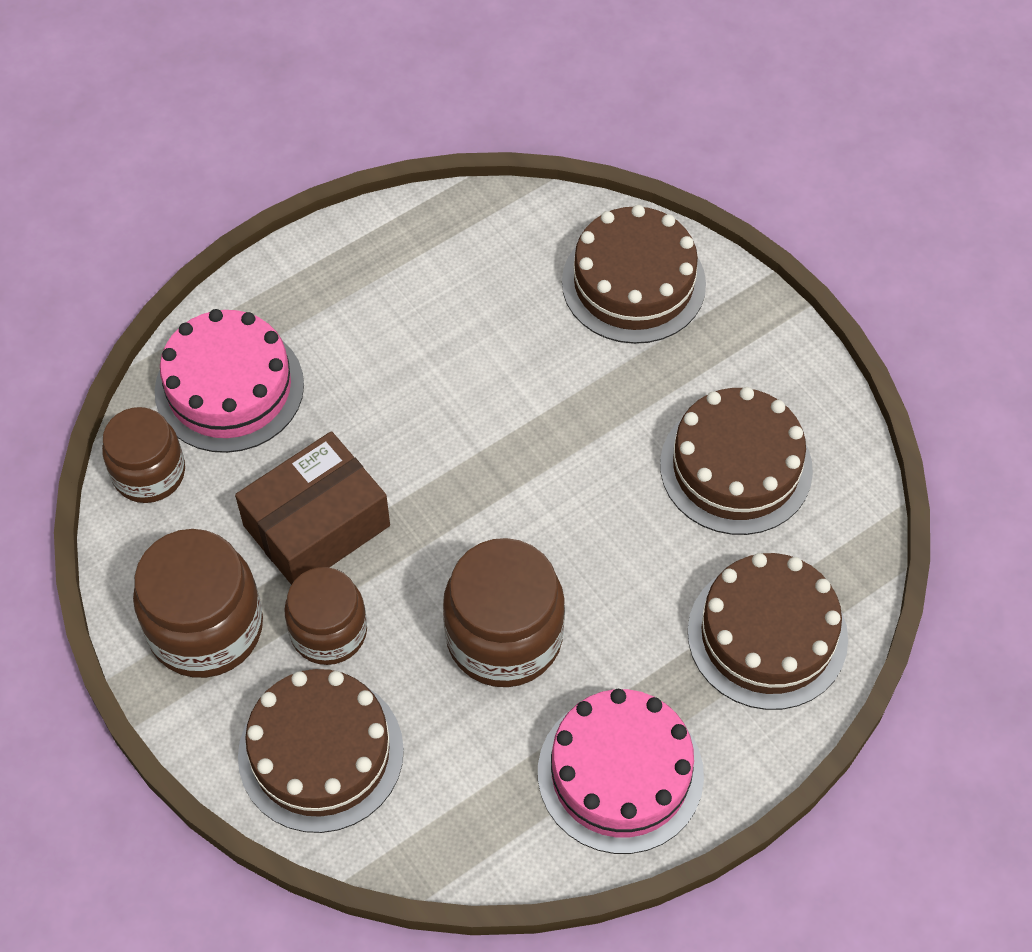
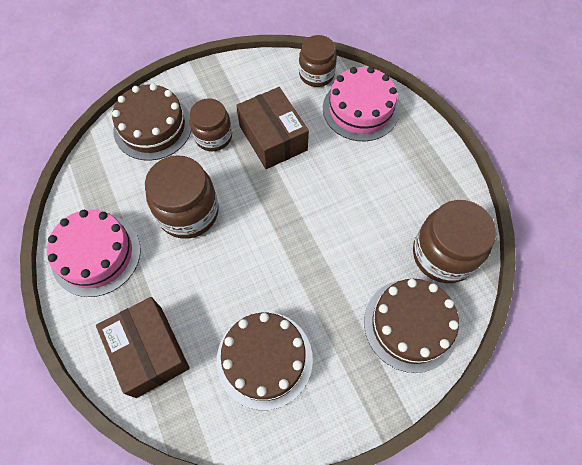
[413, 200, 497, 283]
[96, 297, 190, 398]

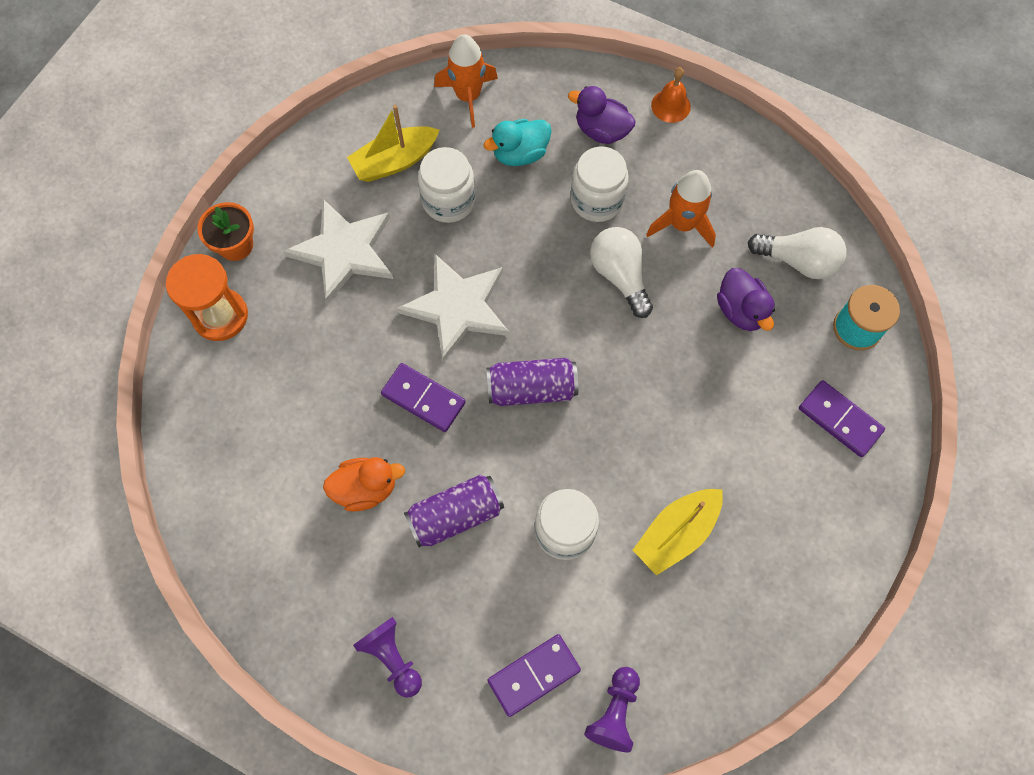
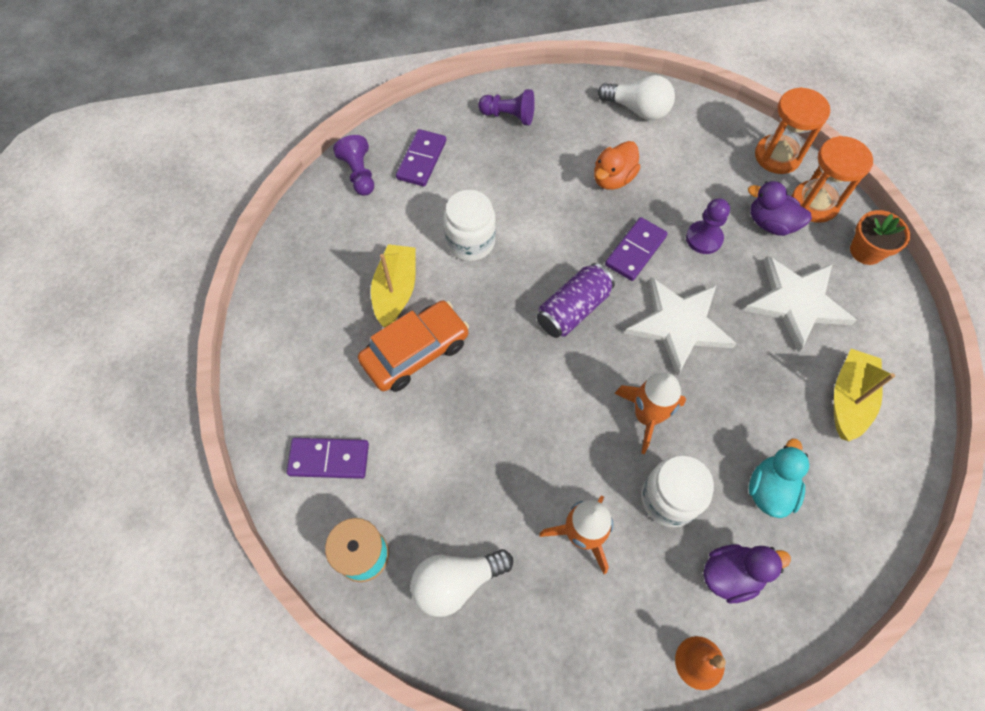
[605, 217, 668, 281]
[404, 475, 504, 547] (first image)
[418, 147, 475, 223] (first image)
[614, 373, 686, 454]
[598, 75, 675, 120]
[748, 181, 812, 236]
[358, 301, 469, 392]
[686, 198, 730, 254]
[755, 87, 830, 174]

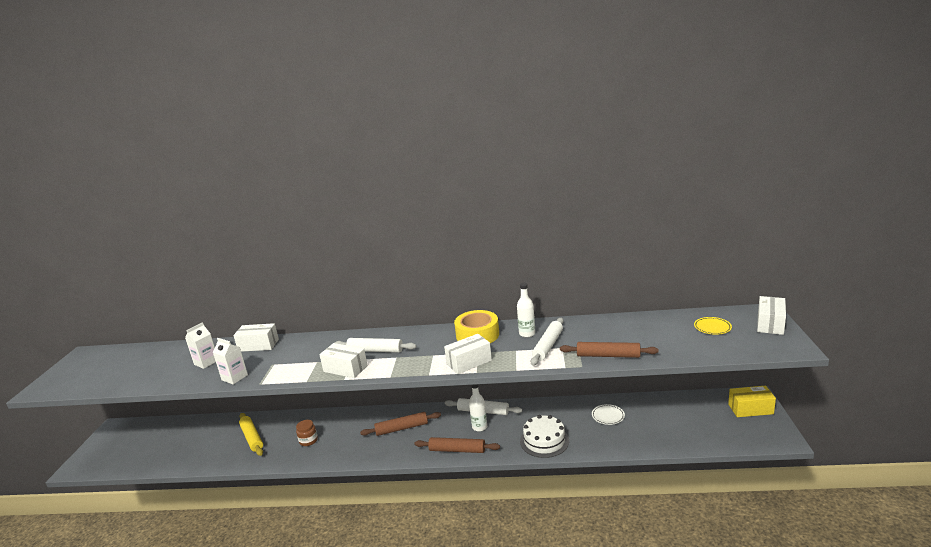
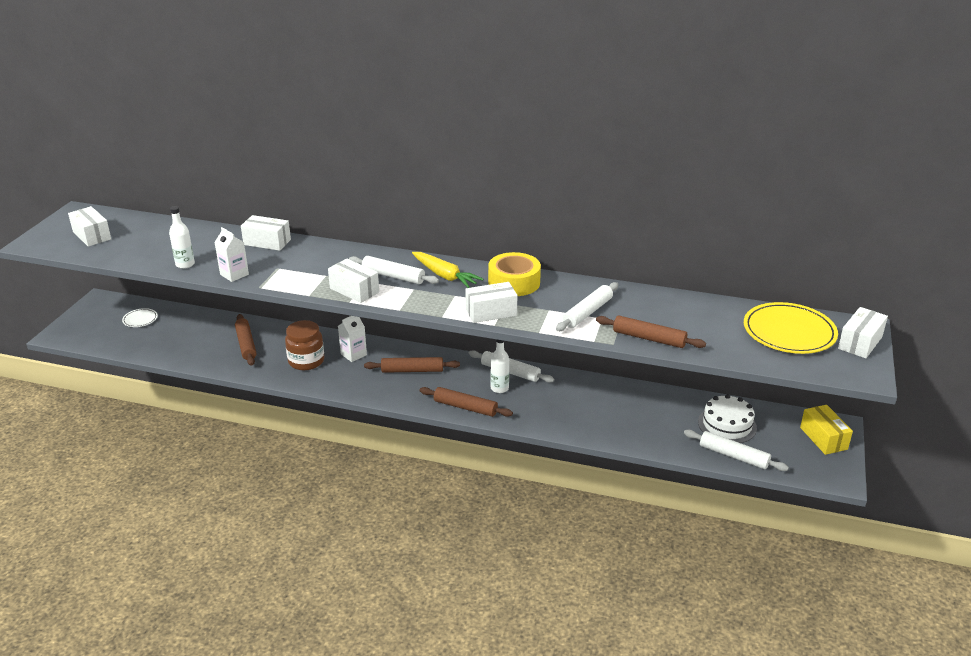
[338, 316, 367, 362]
[235, 314, 257, 366]
[285, 320, 324, 370]
[169, 206, 195, 269]
[698, 394, 757, 443]
[122, 308, 158, 327]
[744, 302, 838, 354]
[800, 405, 853, 455]
[68, 206, 111, 247]
[412, 252, 484, 288]
[684, 430, 789, 471]

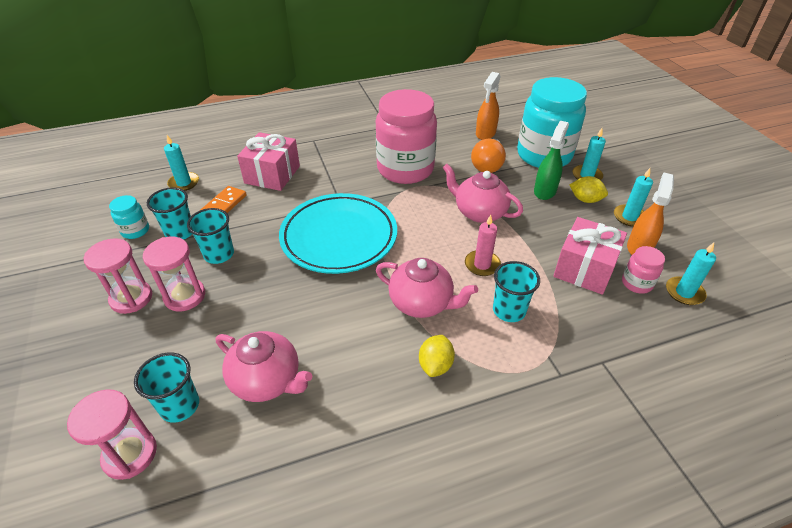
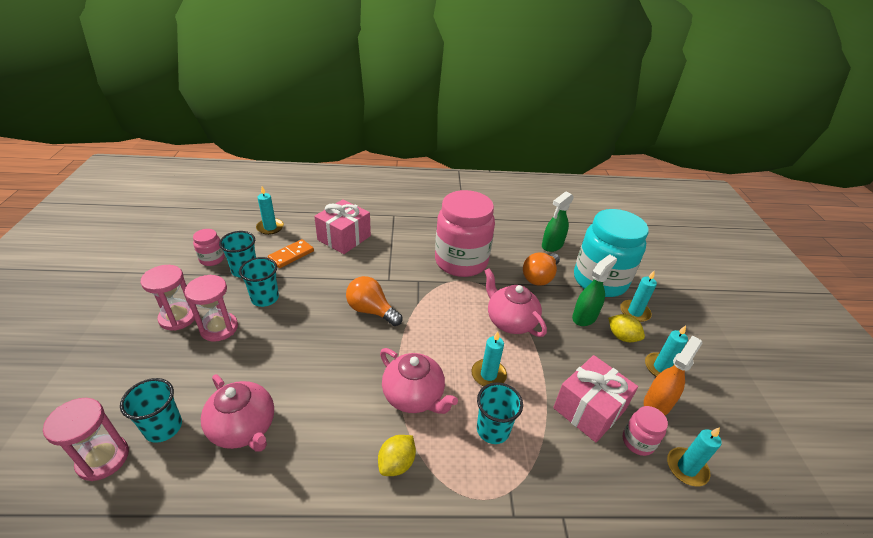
[193, 229, 225, 266]
[346, 276, 402, 326]
[471, 331, 507, 386]
[542, 191, 574, 252]

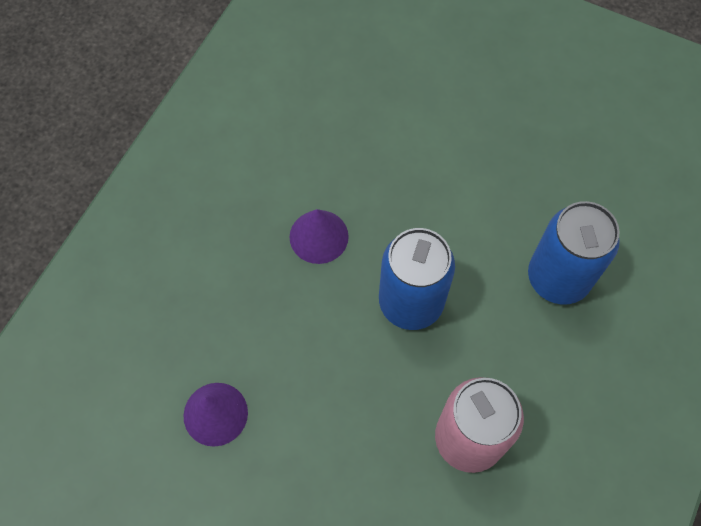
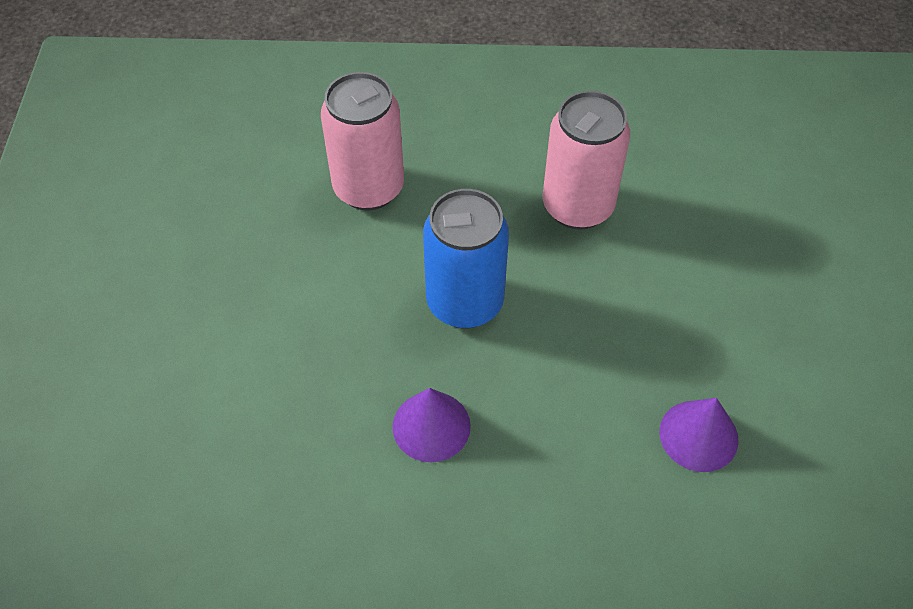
[321, 72, 404, 210]

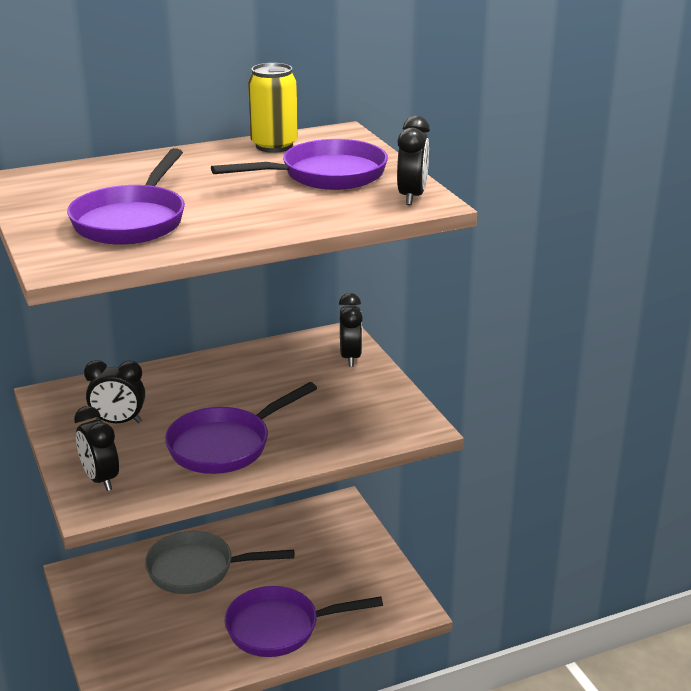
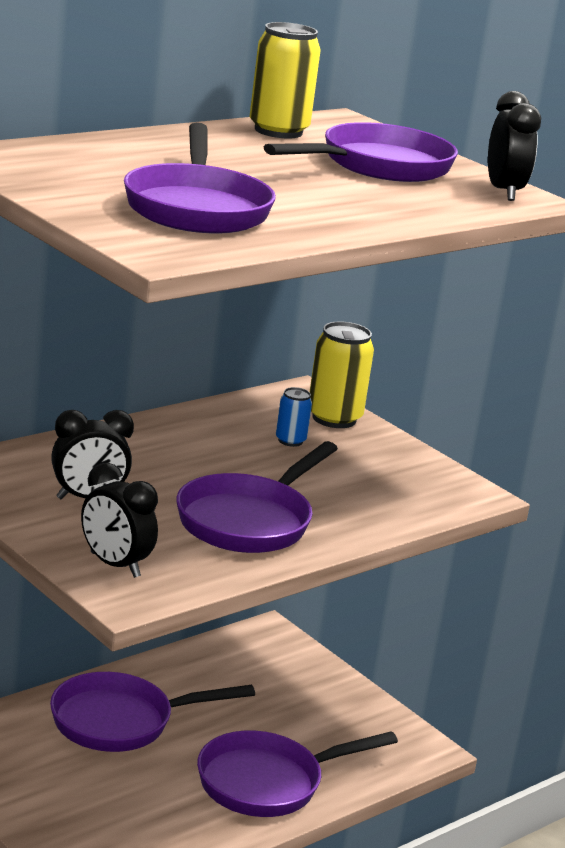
[50, 672, 255, 752]
[310, 321, 374, 428]
[276, 387, 312, 447]

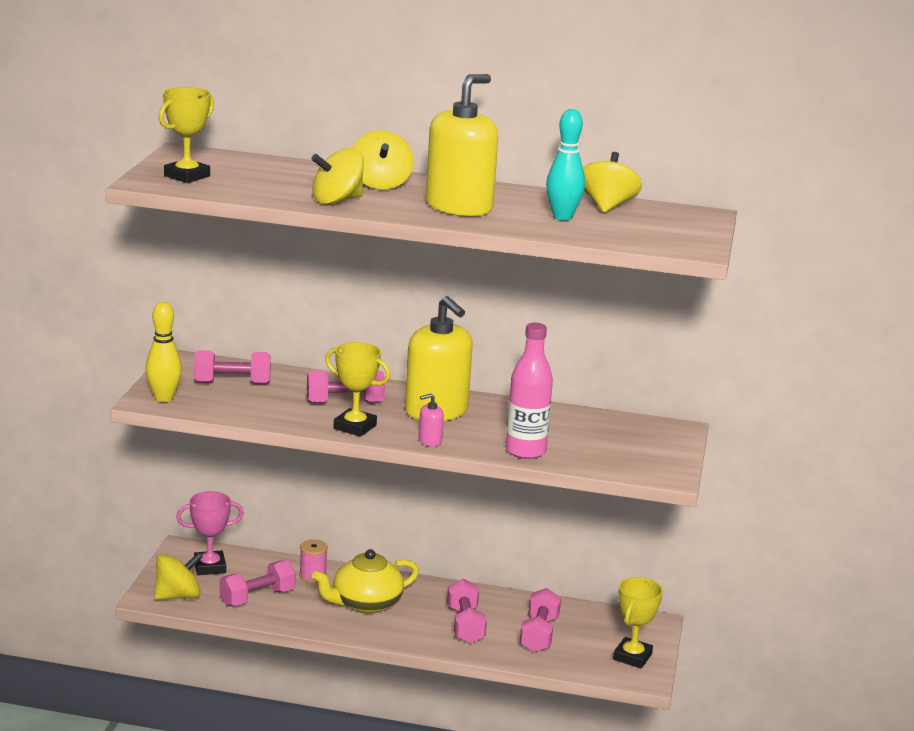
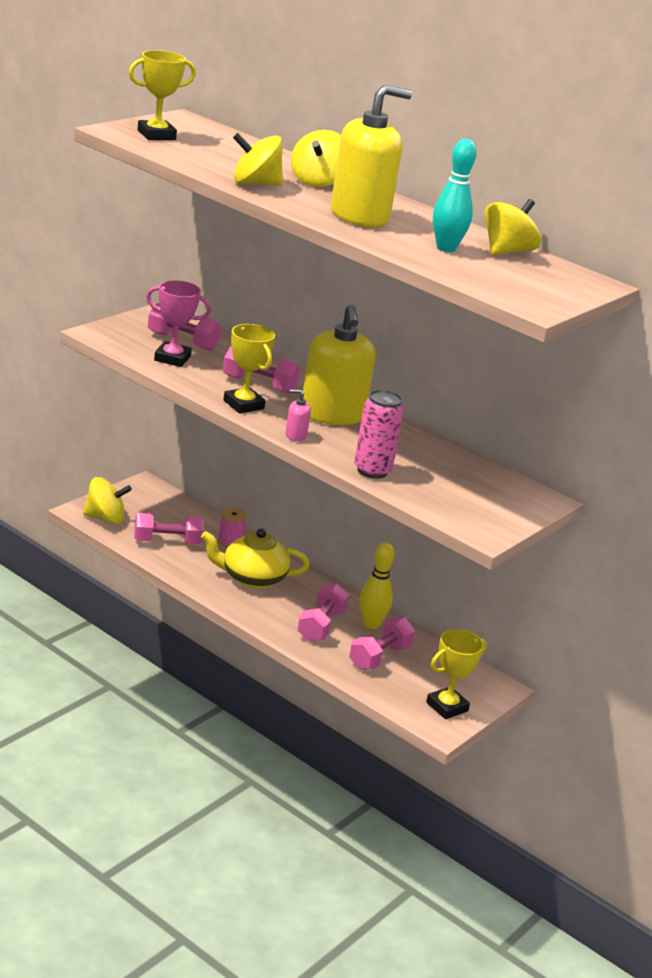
[359, 542, 395, 629]
[146, 280, 211, 367]
[354, 390, 404, 479]

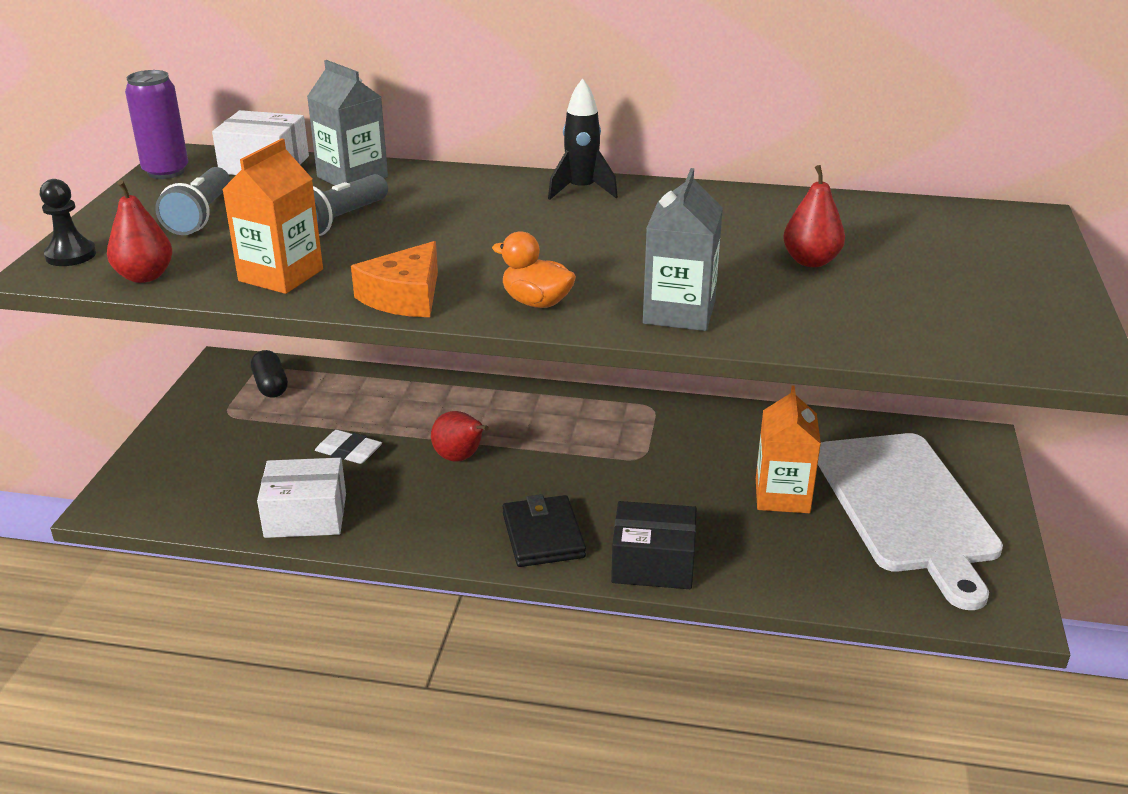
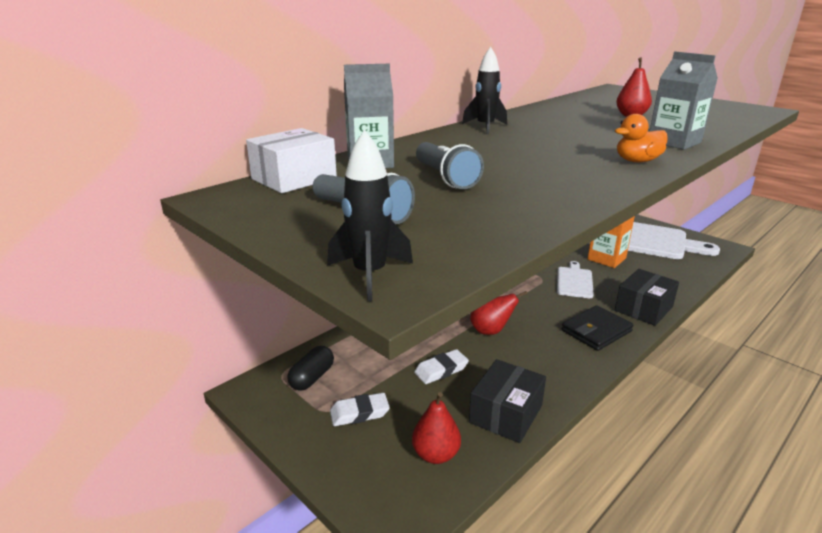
[327, 129, 413, 302]
[412, 392, 461, 464]
[125, 70, 188, 179] (first image)
[222, 138, 323, 294] (first image)
[287, 346, 334, 391]
[469, 359, 546, 443]
[351, 241, 438, 317] (first image)
[562, 305, 633, 351]
[330, 393, 390, 426]
[557, 261, 594, 298]

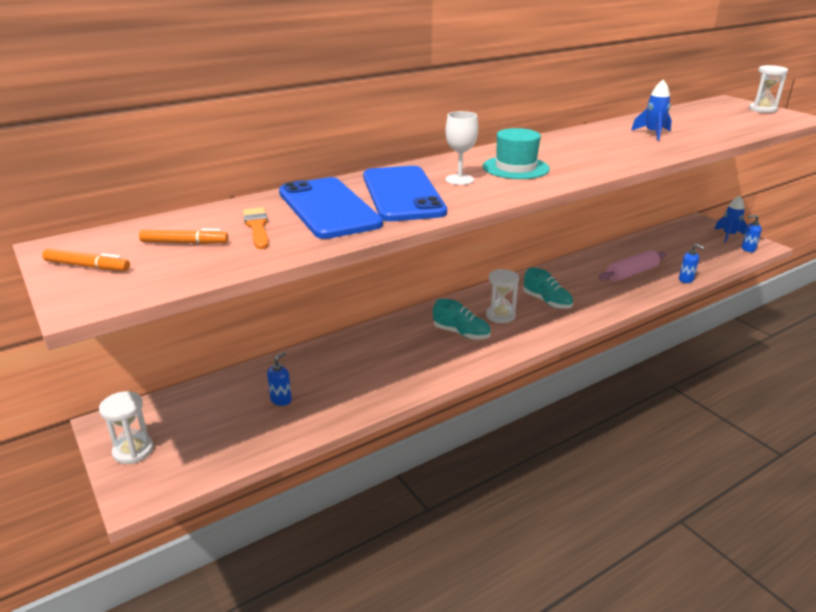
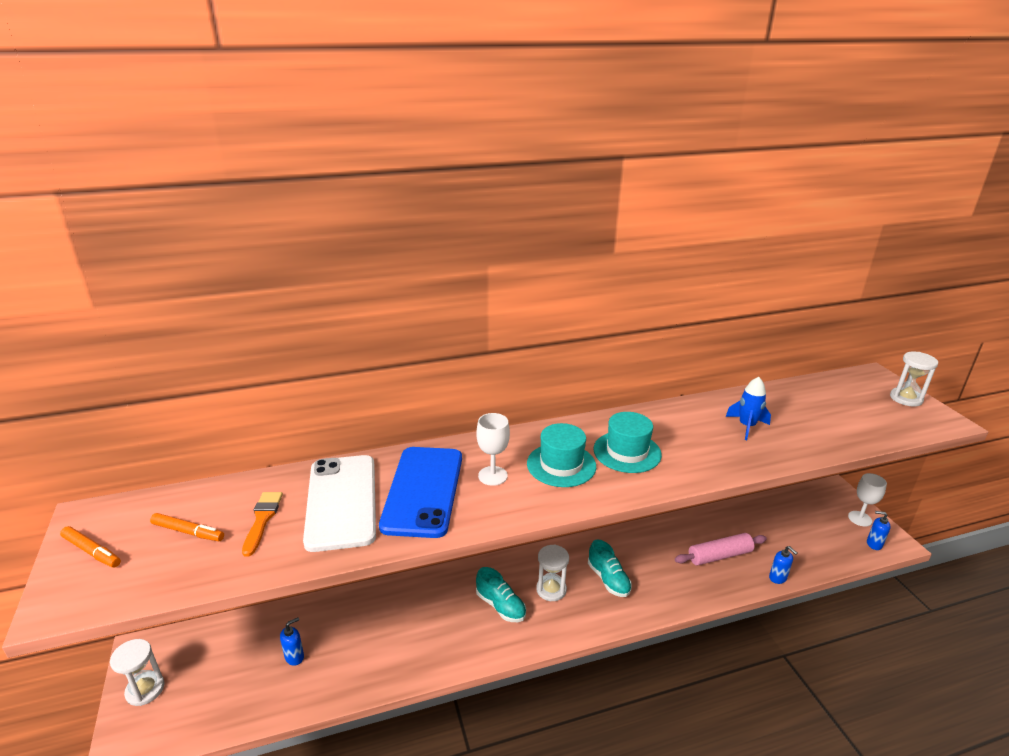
[303, 455, 376, 552]
[848, 473, 887, 527]
[593, 412, 662, 473]

